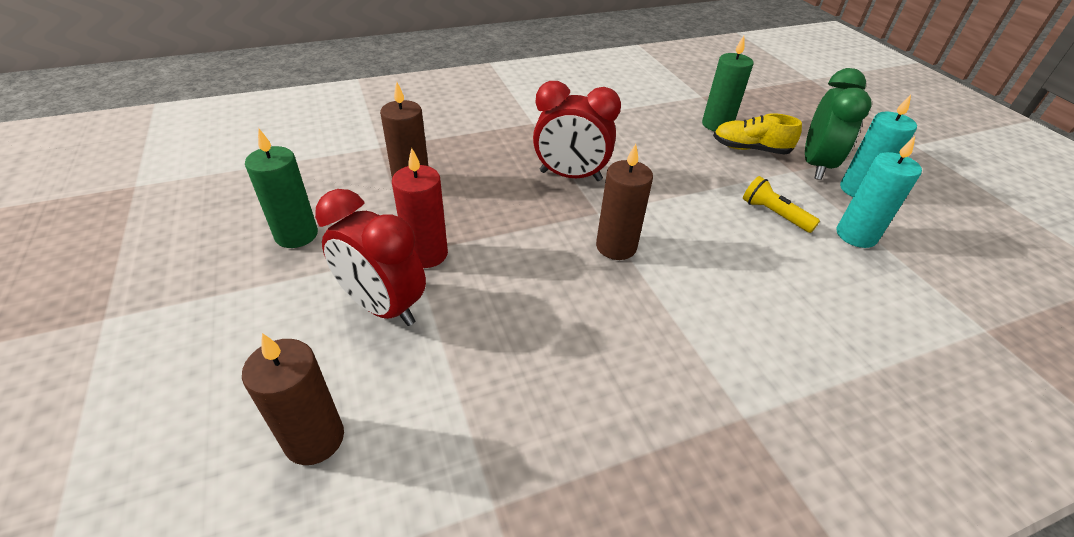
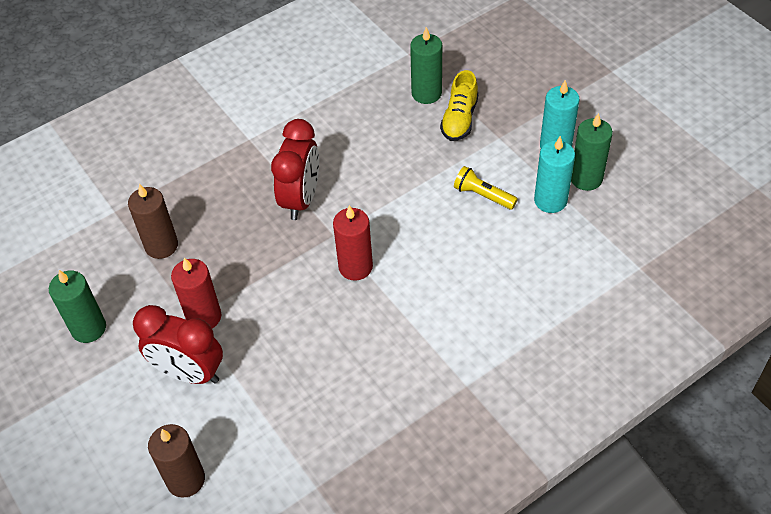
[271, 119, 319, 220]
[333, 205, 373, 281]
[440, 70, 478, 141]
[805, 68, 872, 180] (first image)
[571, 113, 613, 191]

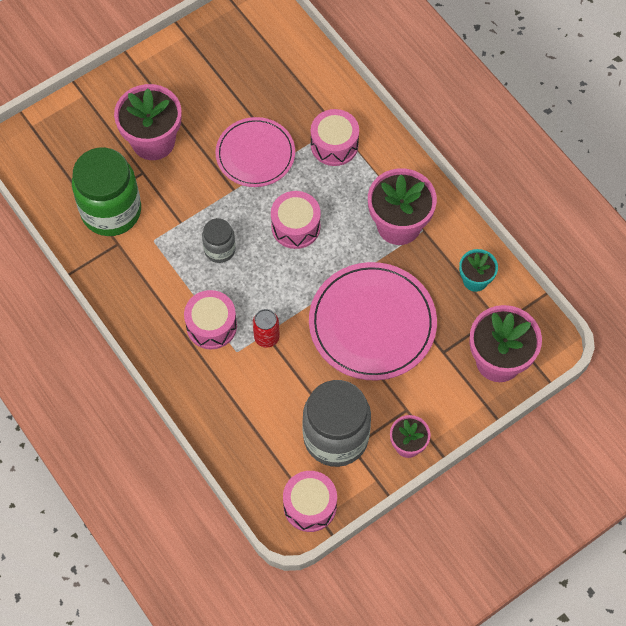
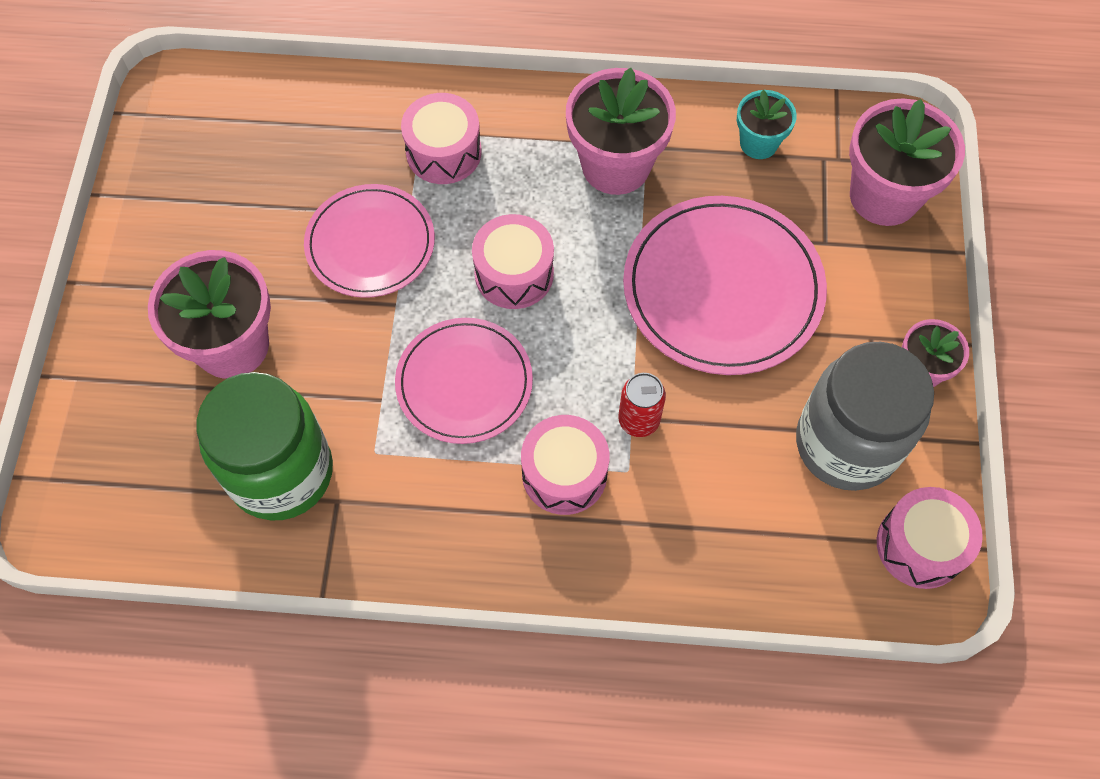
[395, 318, 533, 444]

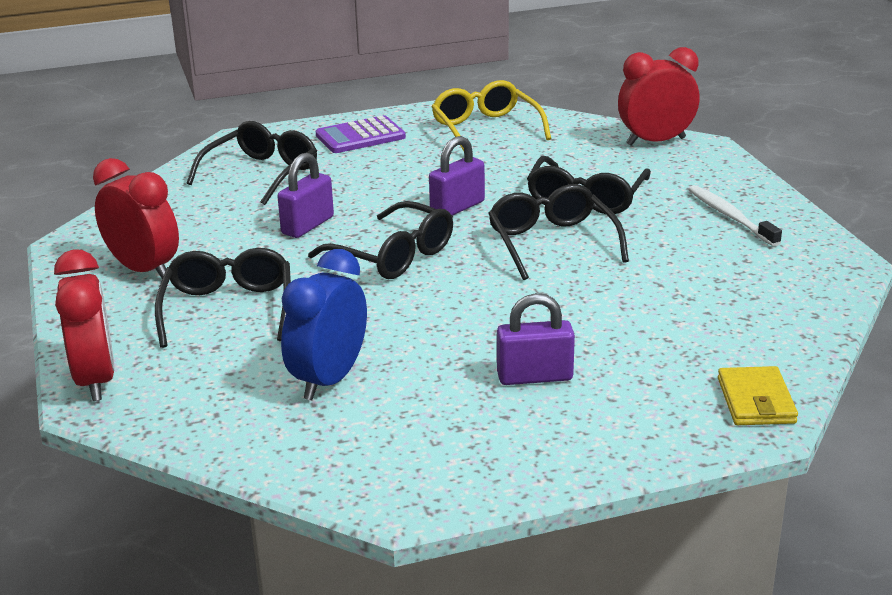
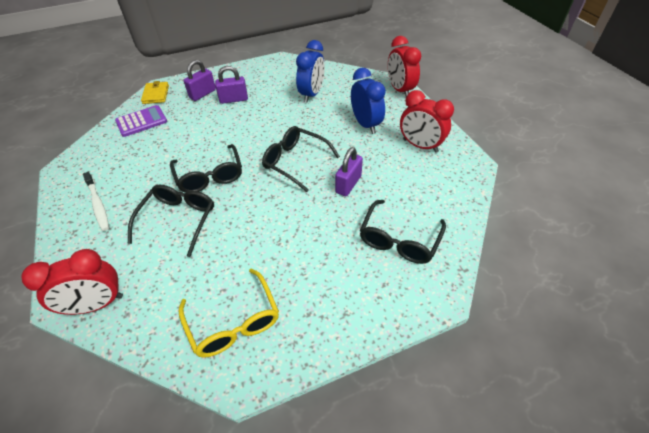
[351, 68, 386, 134]
[115, 105, 167, 137]
[184, 60, 216, 101]

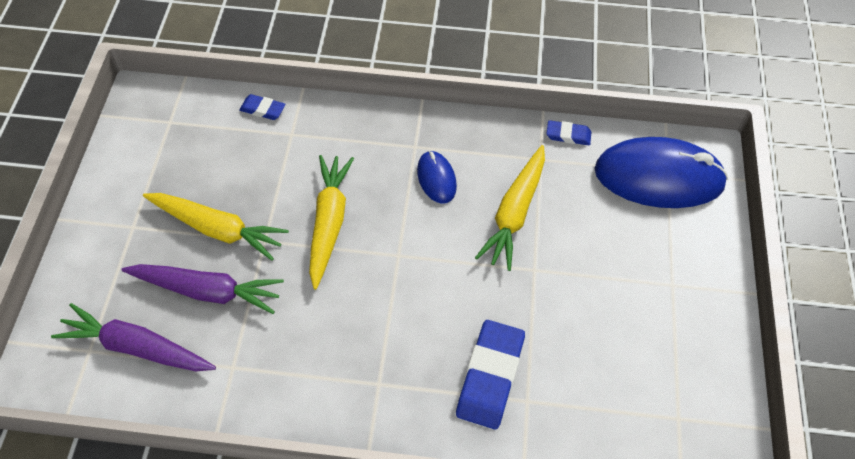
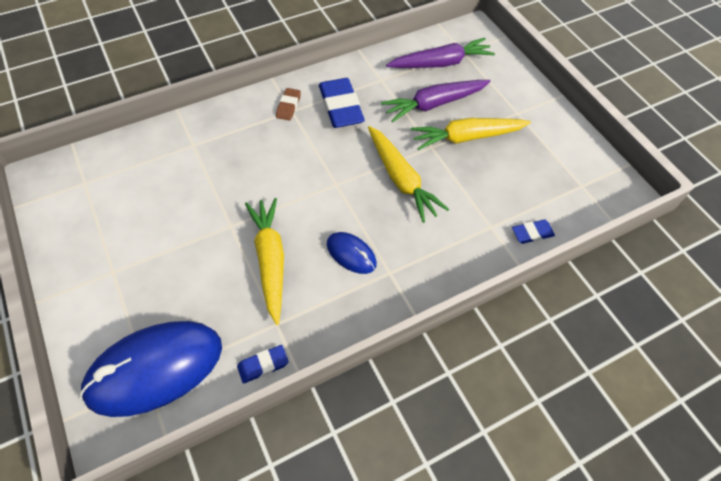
[319, 78, 365, 128]
[276, 88, 301, 121]

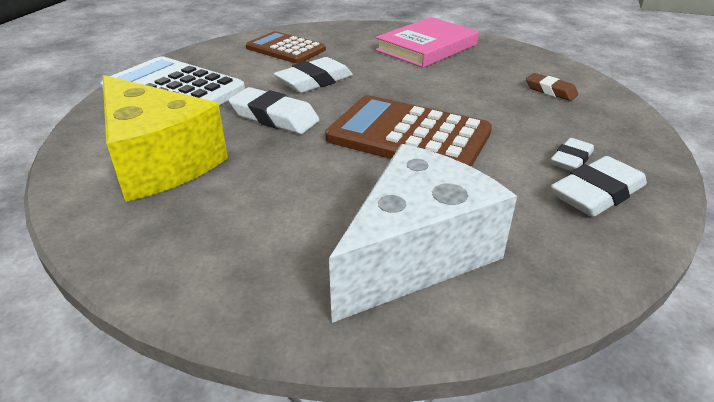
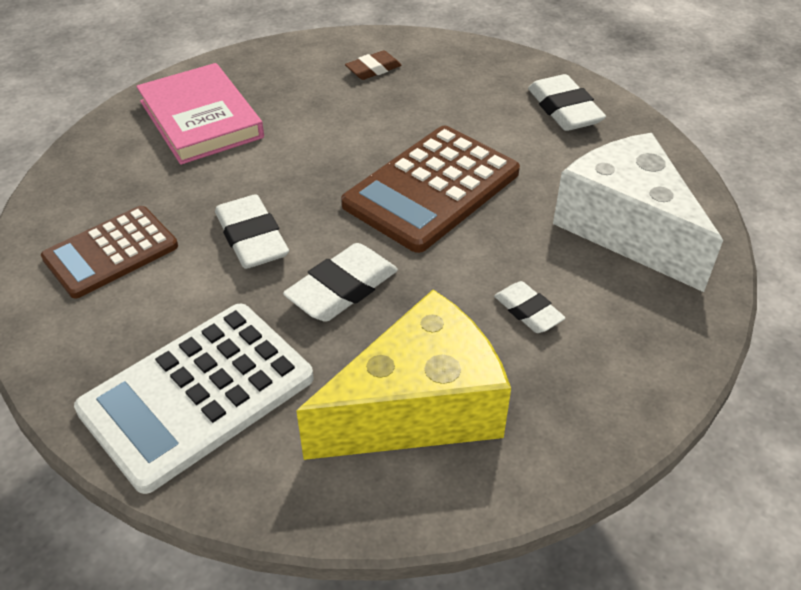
[494, 281, 566, 333]

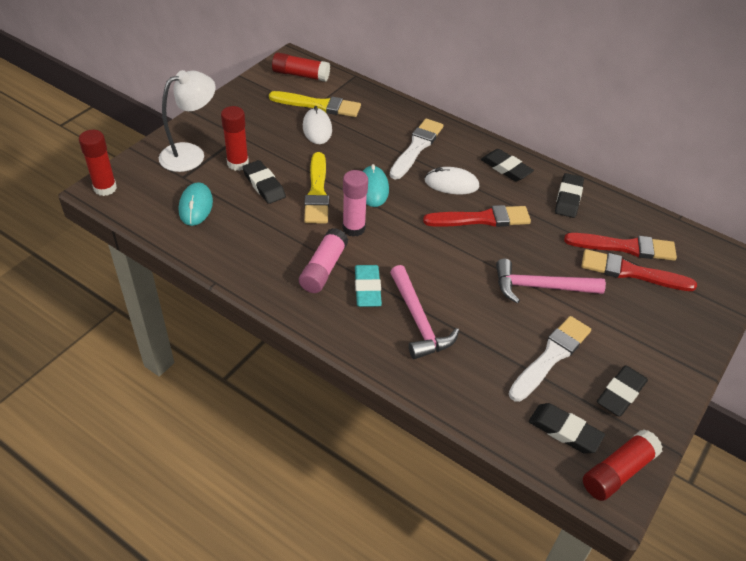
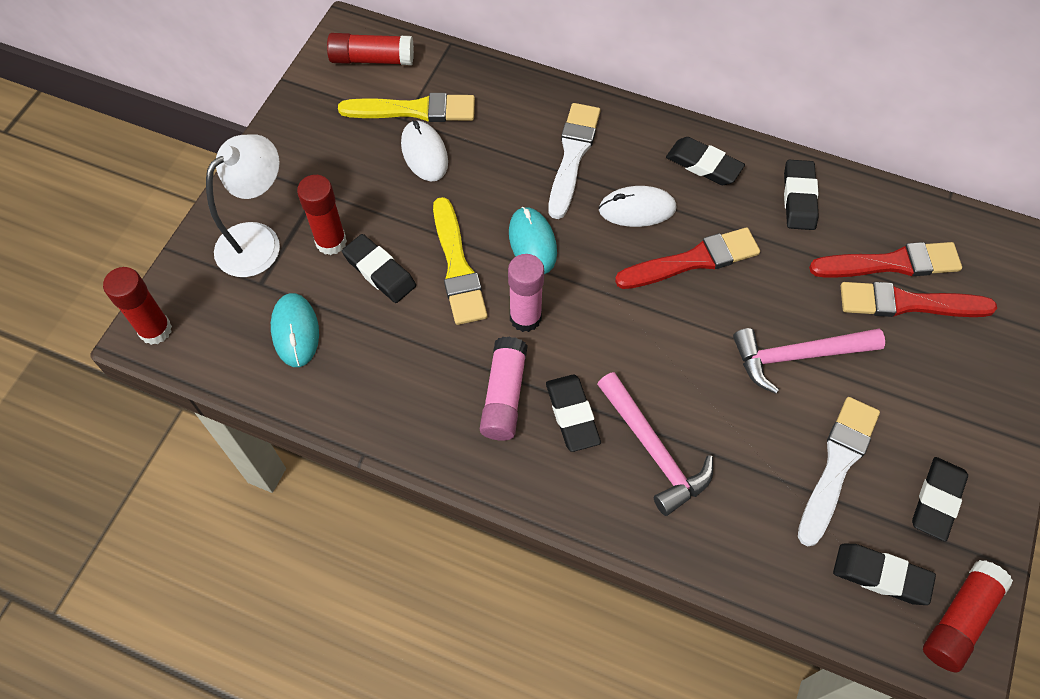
[546, 375, 601, 452]

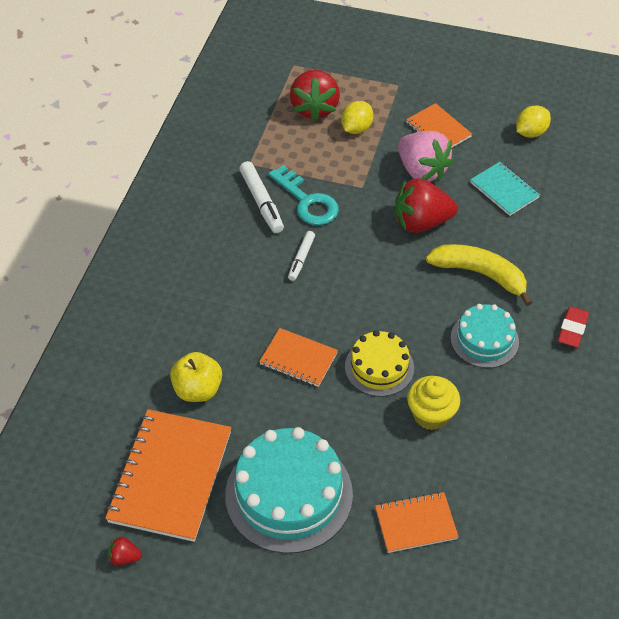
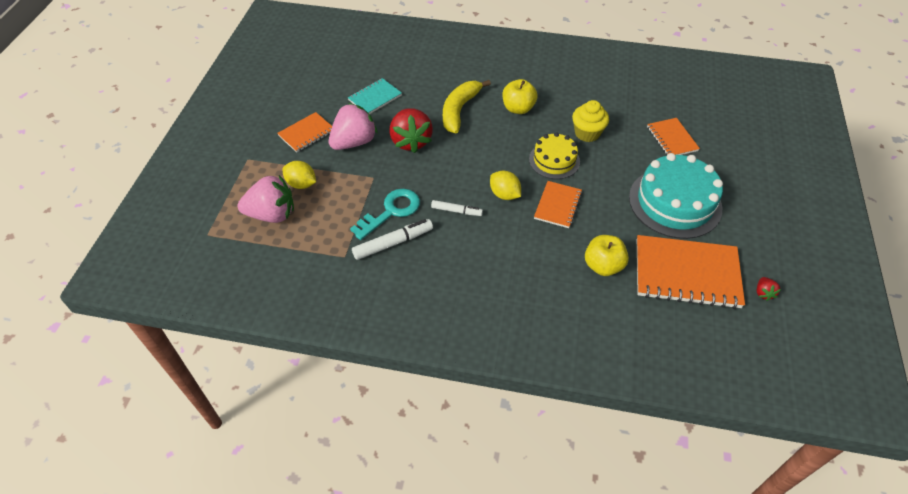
[237, 175, 294, 223]
[503, 79, 538, 114]
[490, 171, 521, 200]
[558, 306, 589, 348] (first image)

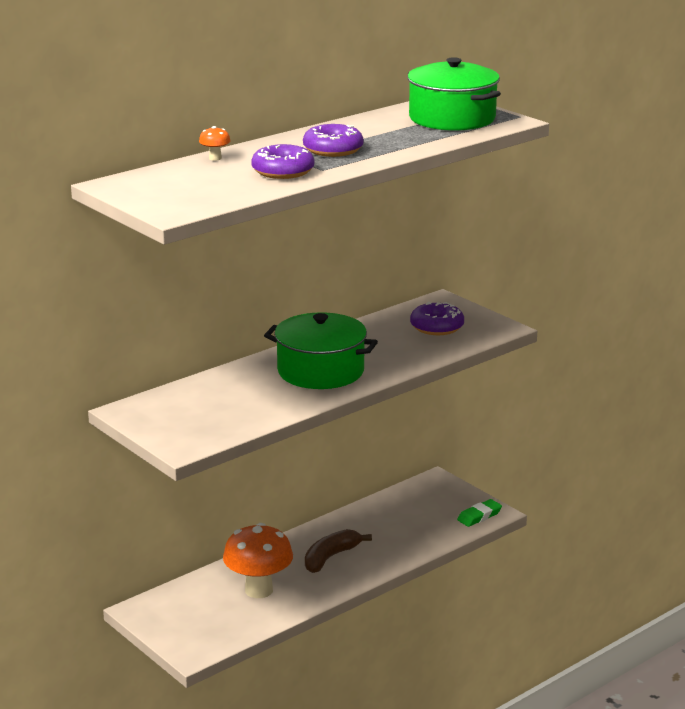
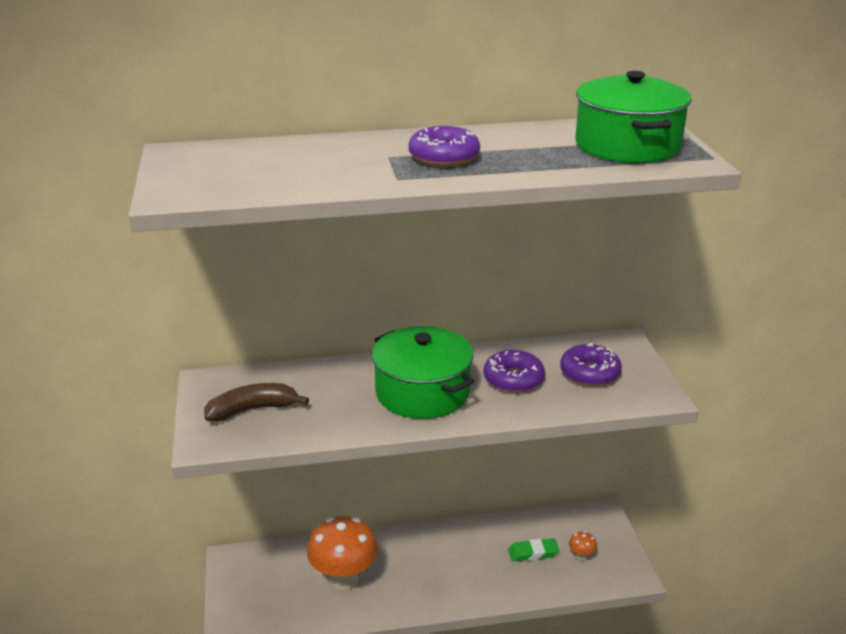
[569, 531, 597, 561]
[484, 350, 545, 393]
[204, 383, 309, 422]
[508, 538, 559, 562]

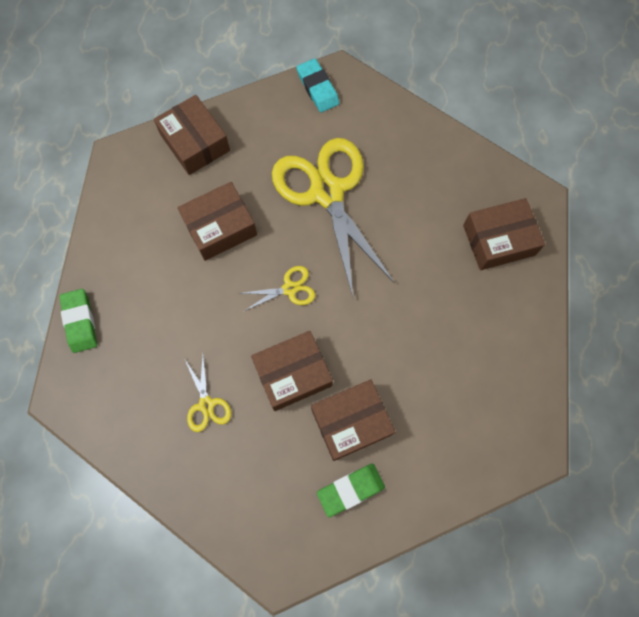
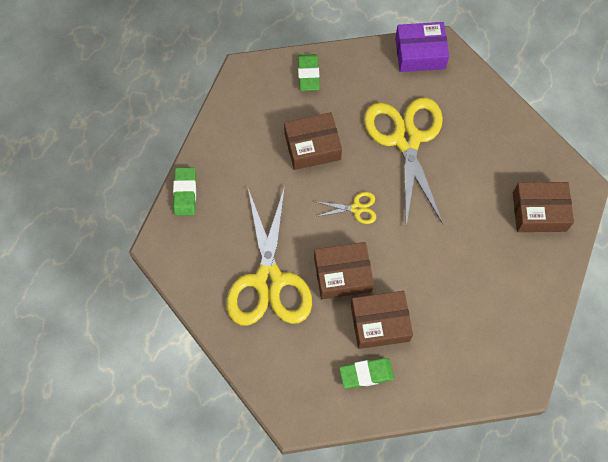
[298, 54, 320, 91]
[227, 186, 312, 325]
[395, 22, 449, 72]

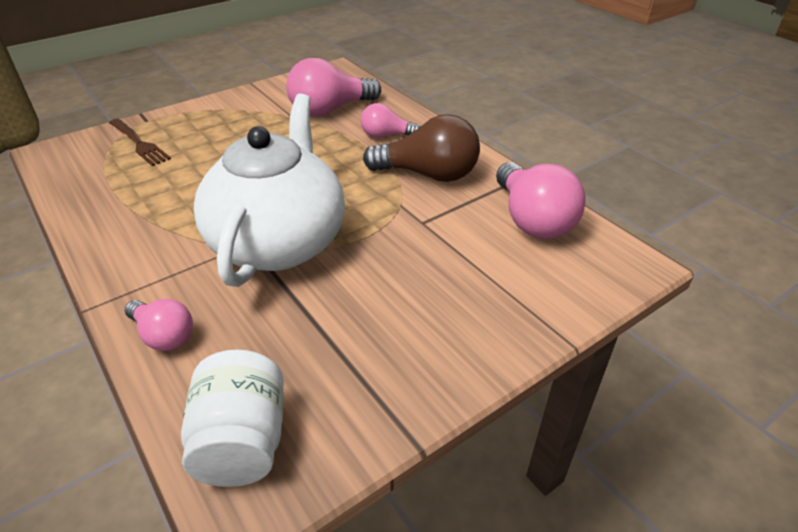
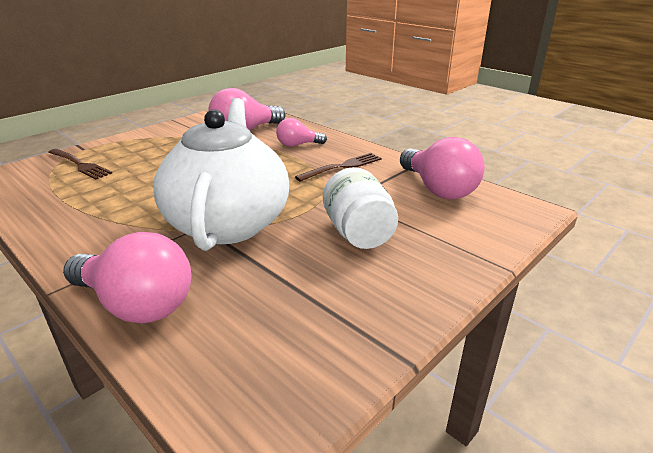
[63, 232, 192, 323]
[323, 167, 398, 249]
[295, 153, 381, 182]

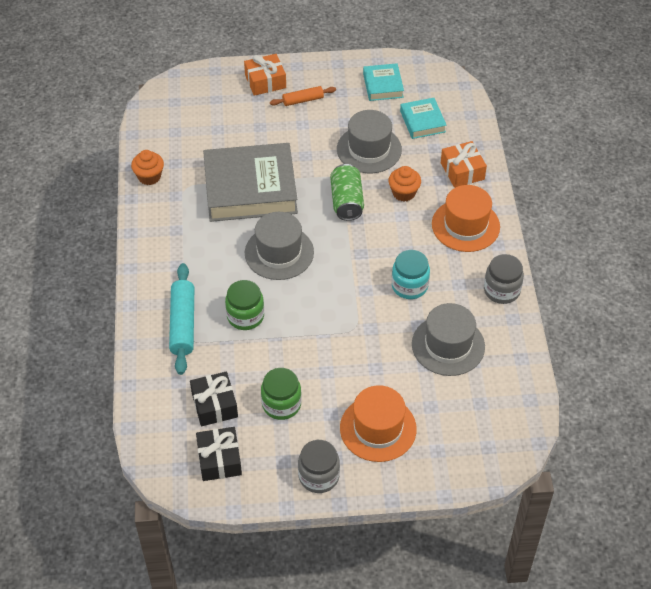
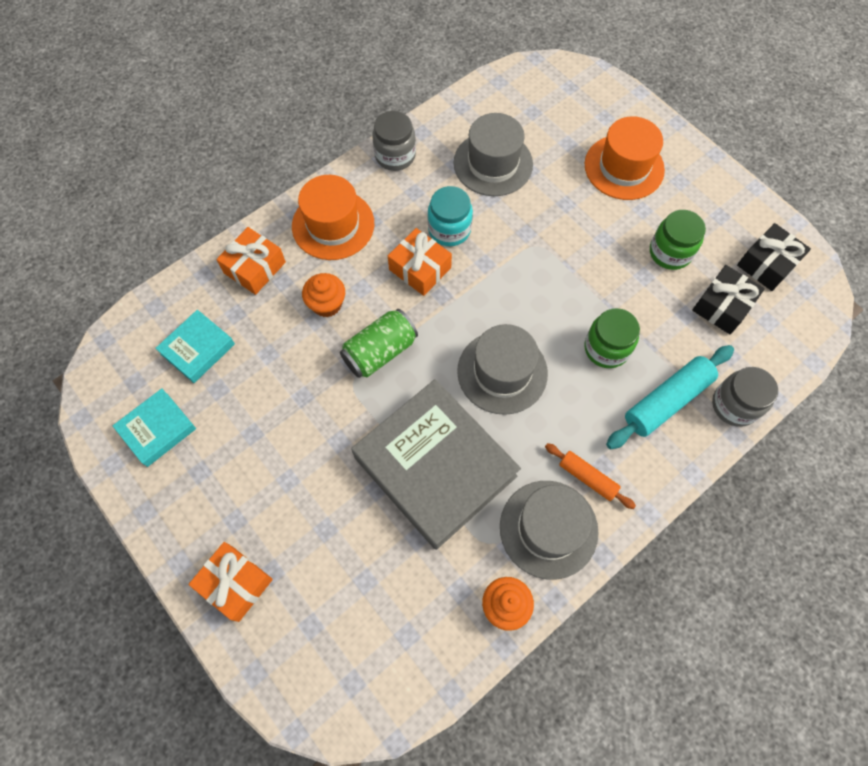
[545, 443, 636, 509]
[712, 367, 778, 427]
[500, 481, 599, 580]
[388, 228, 452, 296]

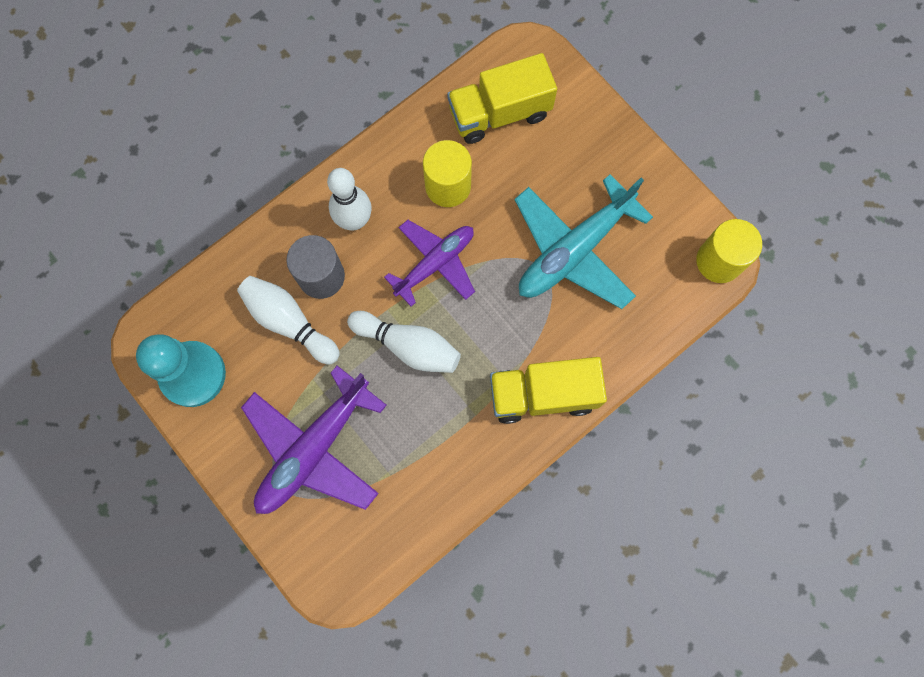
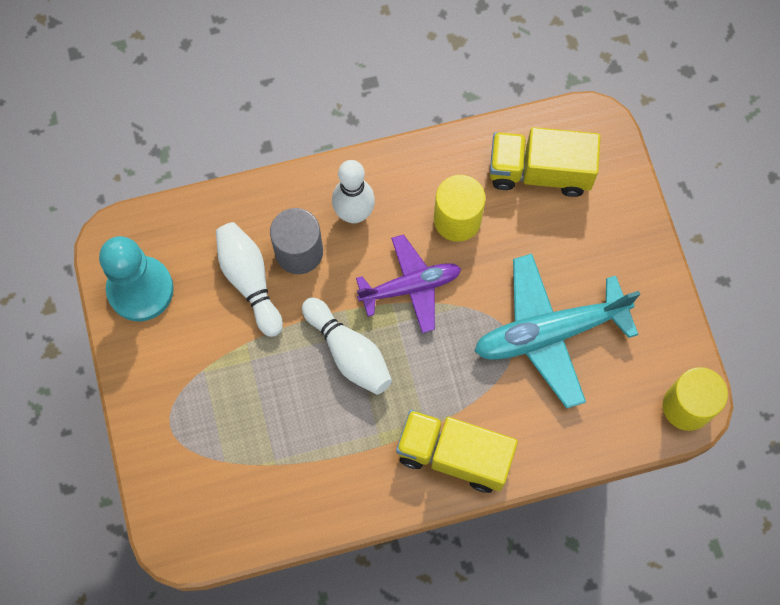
[241, 366, 387, 514] (first image)

